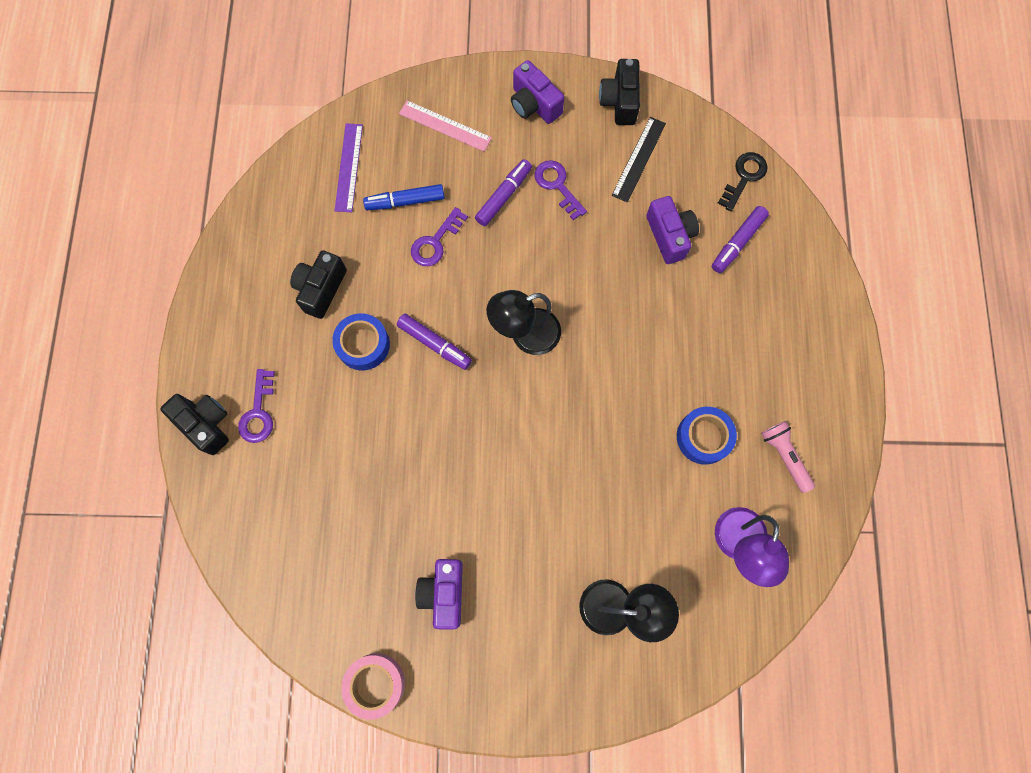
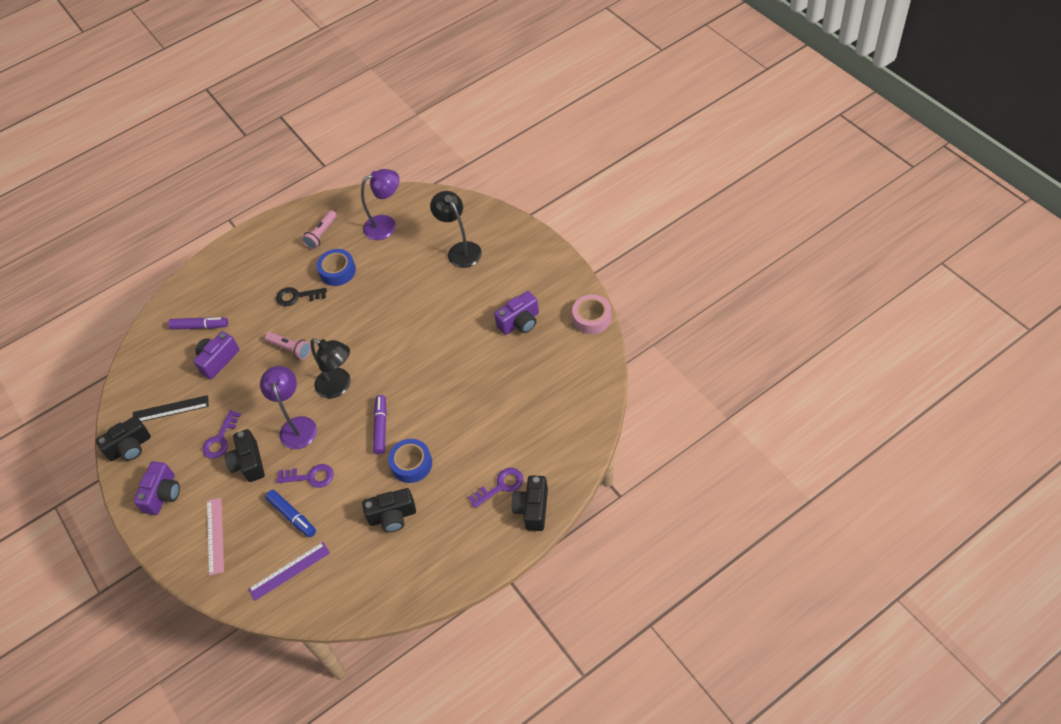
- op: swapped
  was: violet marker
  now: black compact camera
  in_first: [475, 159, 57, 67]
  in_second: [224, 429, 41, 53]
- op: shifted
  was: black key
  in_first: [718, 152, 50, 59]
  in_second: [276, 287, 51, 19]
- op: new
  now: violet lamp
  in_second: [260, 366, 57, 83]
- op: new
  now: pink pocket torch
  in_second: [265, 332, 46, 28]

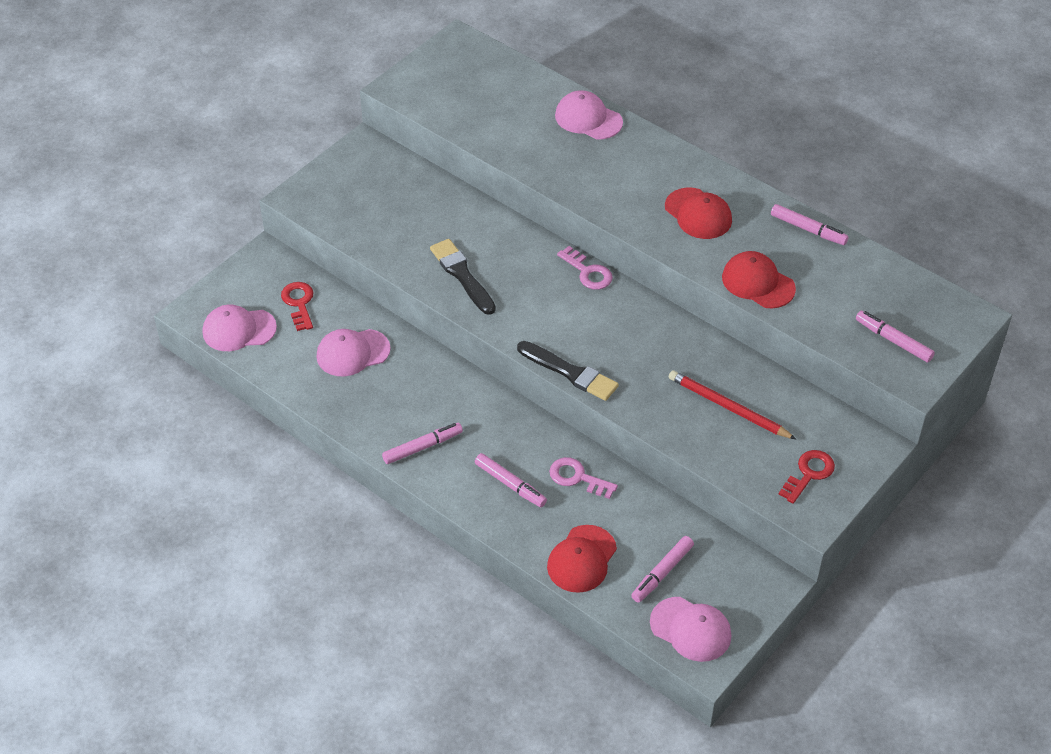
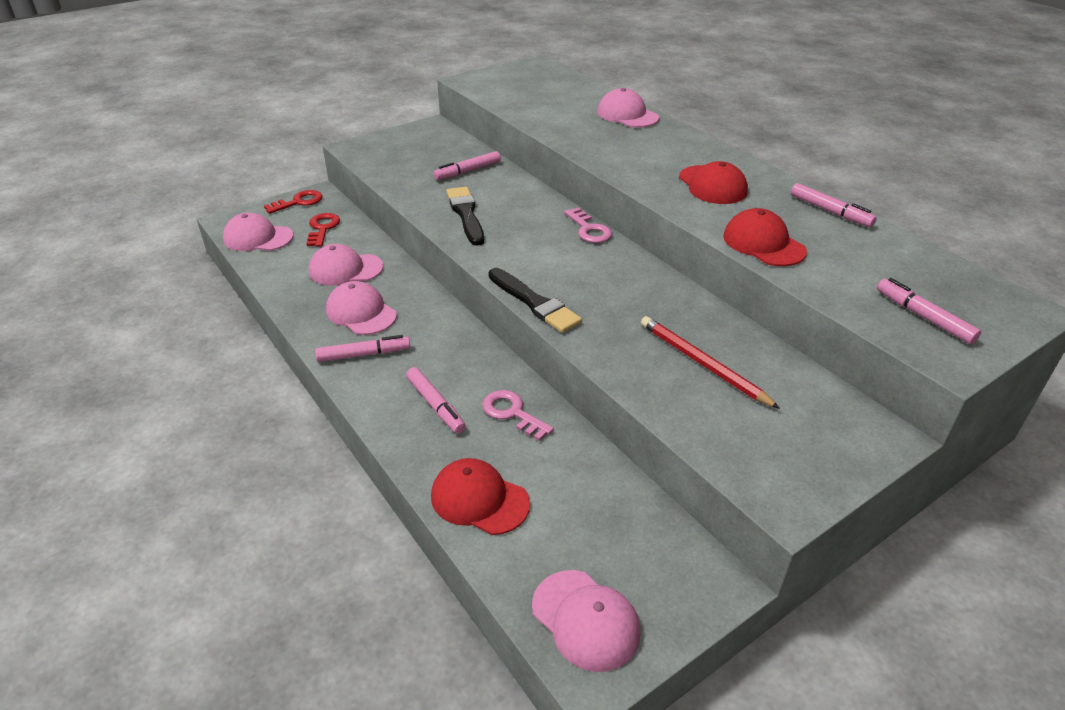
- op: rotated
  was: scarlet peaked cap
  in_first: [547, 525, 70, 68]
  in_second: [431, 458, 99, 77]
  clockwise: 75
- op: shifted
  was: pink marker
  in_first: [631, 536, 63, 67]
  in_second: [433, 151, 68, 29]
- op: shifted
  was: scarlet key
  in_first: [778, 450, 57, 54]
  in_second: [264, 190, 58, 24]
- op: new
  now: pink peaked cap
  in_second: [326, 281, 71, 54]

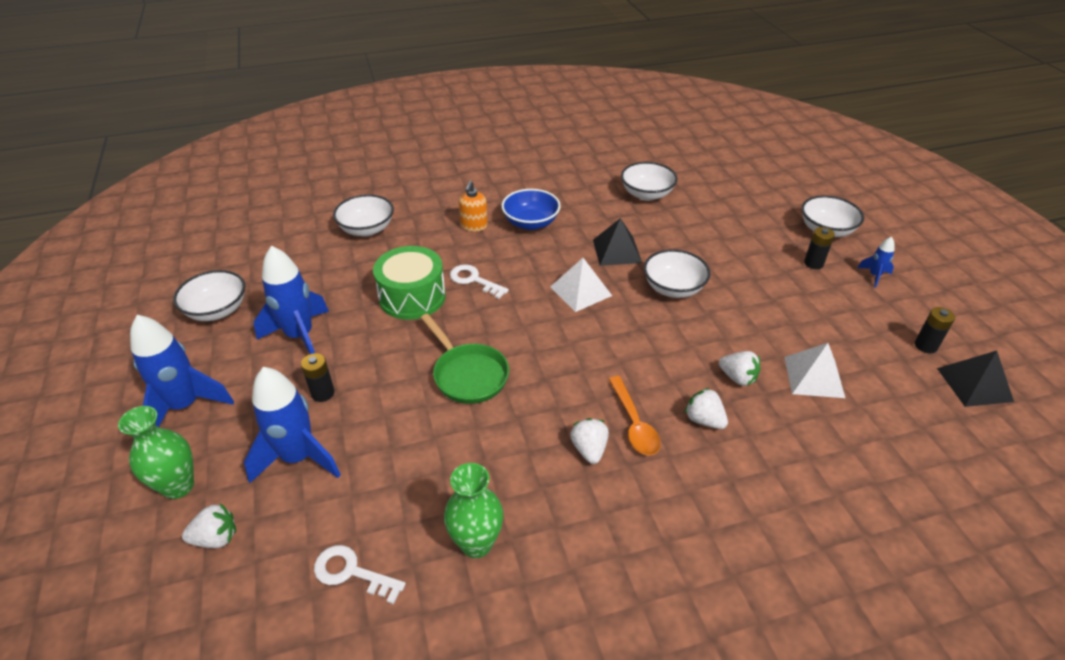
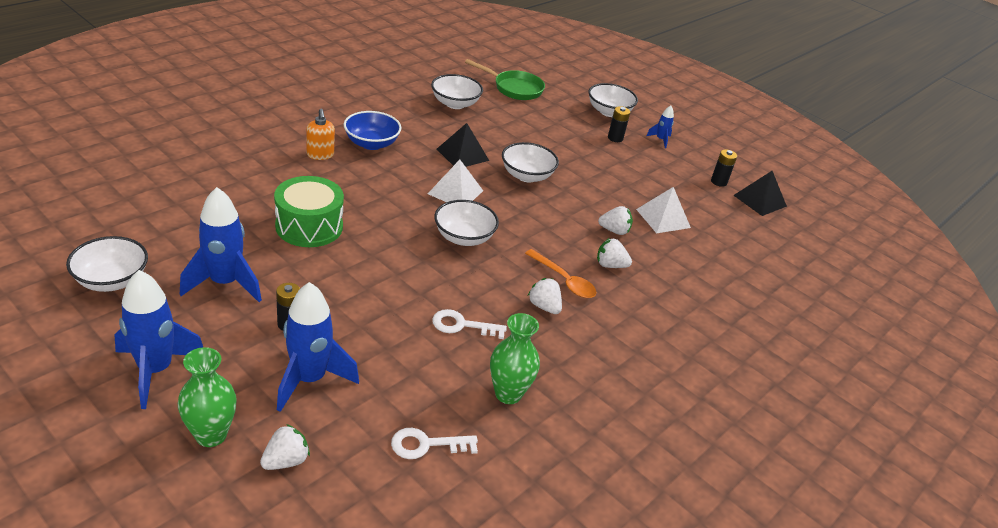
- op: shifted
  was: white serving bowl
  in_first: [333, 194, 61, 43]
  in_second: [434, 200, 65, 46]
- op: shifted
  was: leaf-green pan
  in_first: [421, 313, 88, 91]
  in_second: [465, 59, 80, 41]
- op: shifted
  was: white key
  in_first: [450, 264, 59, 35]
  in_second: [432, 309, 75, 30]

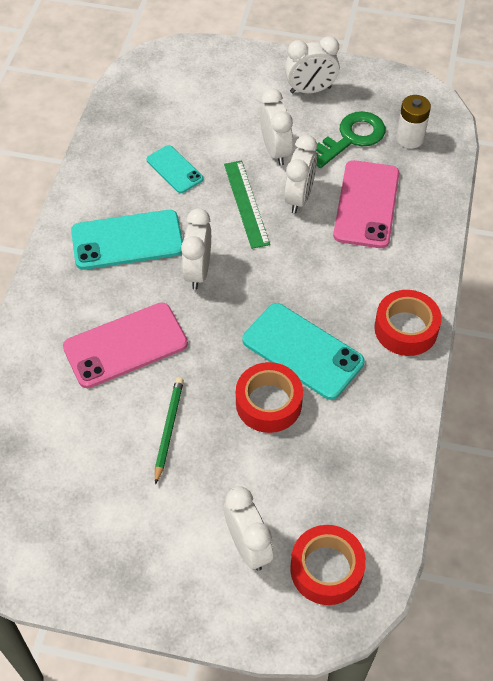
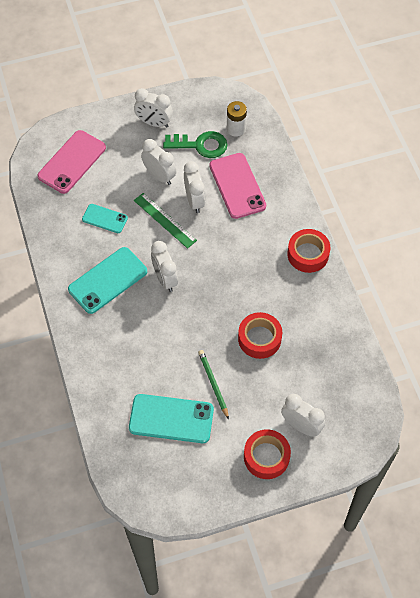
- op: shifted
  was: pink smartphone
  in_first: [63, 303, 125, 85]
  in_second: [37, 130, 69, 64]
- op: shifted
  was: turquoise smartphone
  in_first: [242, 303, 123, 97]
  in_second: [129, 394, 85, 49]
- op: rotated
  was: white clock
  in_first: [285, 36, 55, 57]
  in_second: [134, 88, 39, 40]
  clockwise: 60
- op: shifted
  was: scarlet roll of tape
  in_first: [290, 525, 76, 80]
  in_second: [244, 429, 47, 50]
- op: rotated
  was: leaf-green key
  in_first: [316, 111, 69, 57]
  in_second: [163, 131, 65, 27]
  clockwise: 75

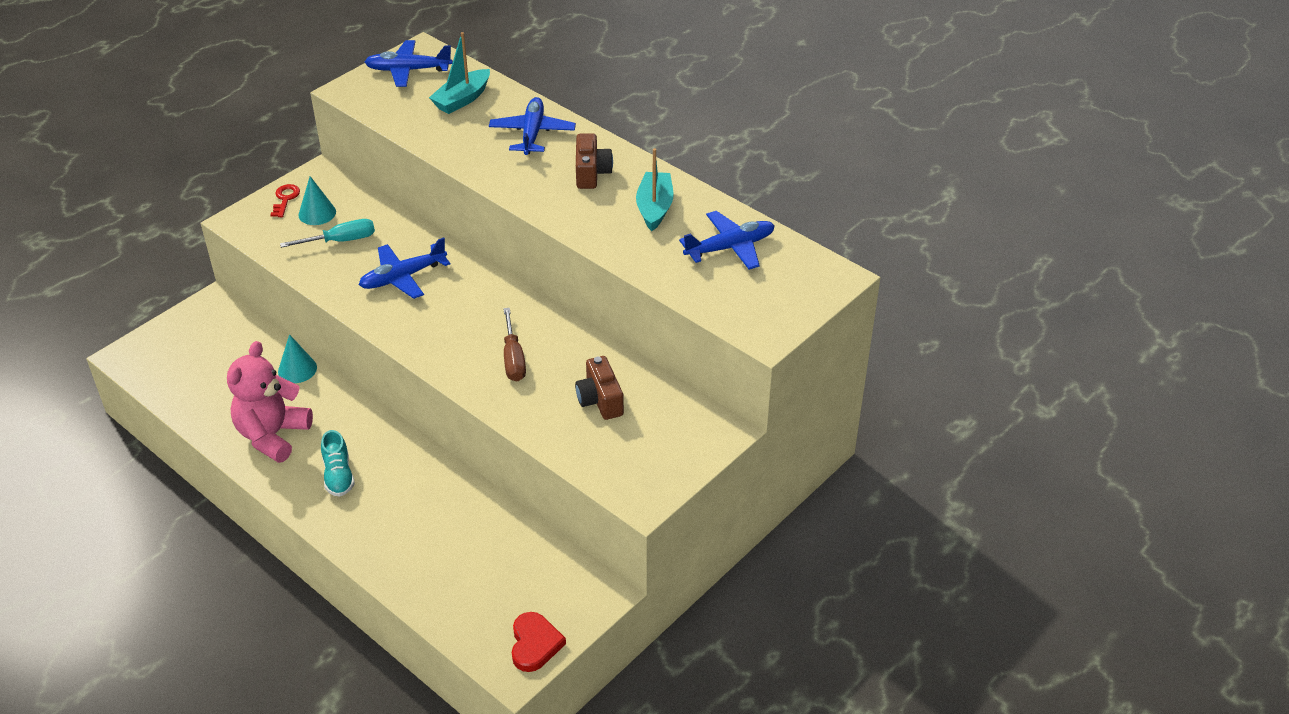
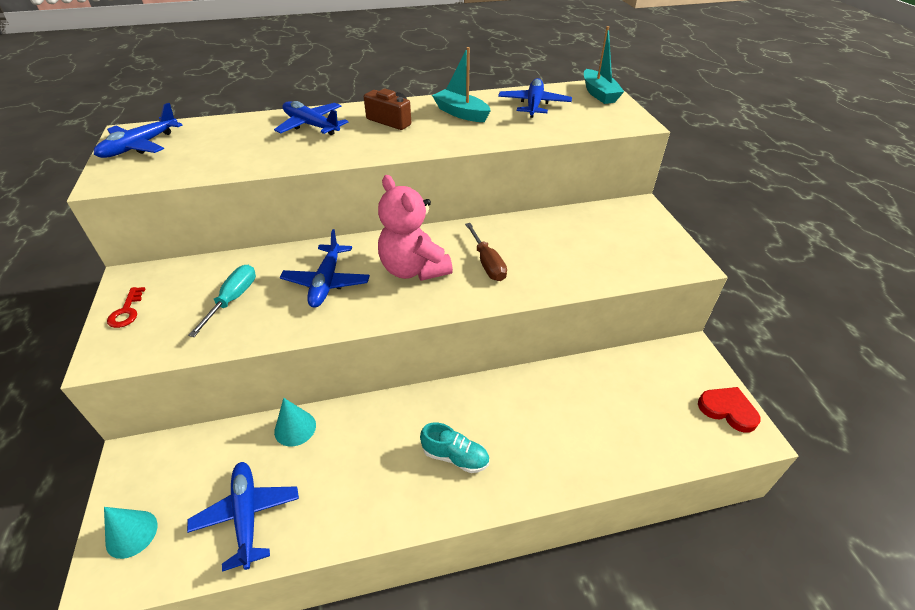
- op: shifted
  was: pink stuffed bear
  in_first: [227, 341, 86, 122]
  in_second: [378, 175, 75, 106]
- op: rotated
  was: scarlet key
  in_first: [270, 184, 30, 33]
  in_second: [107, 287, 38, 41]
  clockwise: -135
- op: shifted
  was: turquoise solid cone
  in_first: [299, 176, 37, 49]
  in_second: [104, 507, 53, 52]
- op: shifted
  was: turquoise toy boat
  in_first: [429, 32, 61, 82]
  in_second: [584, 26, 40, 78]
- op: rotated
  was: brown hand screwdriver
  in_first: [503, 308, 23, 74]
  in_second: [465, 223, 42, 58]
  clockwise: 45
- op: gone
  was: brown compact camera
  in_first: [575, 356, 49, 64]
- op: new
  now: royal blue toy plane
  in_second: [187, 462, 112, 109]

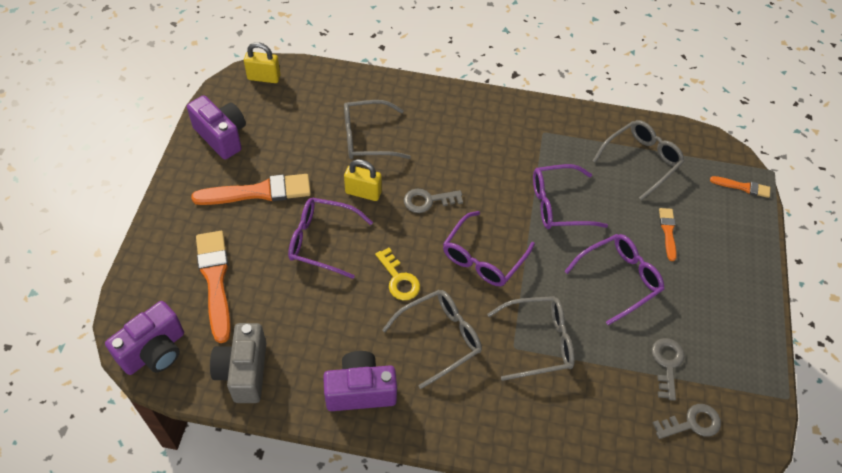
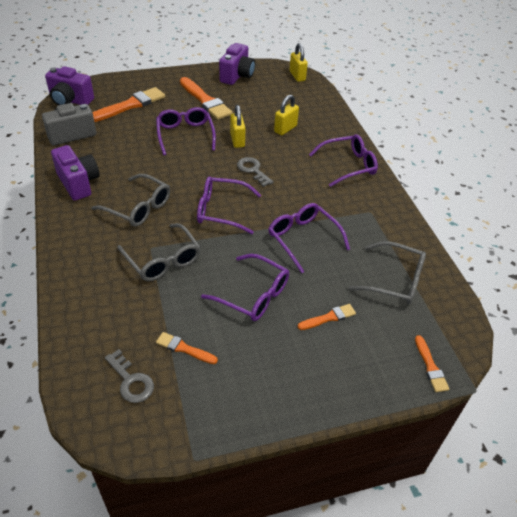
- op: swapped
  was: gray glasses
  now: bright yellow small lock
  in_first: [344, 100, 67, 59]
  in_second: [274, 95, 25, 40]
- op: gone
  was: bright yellow key
  in_first: [375, 248, 45, 52]
- op: swapped
  was: gray key
  now: orange paint brush
  in_first: [652, 338, 32, 63]
  in_second: [156, 332, 62, 32]
- op: new
  now: violet glasses
  in_second: [309, 134, 69, 53]

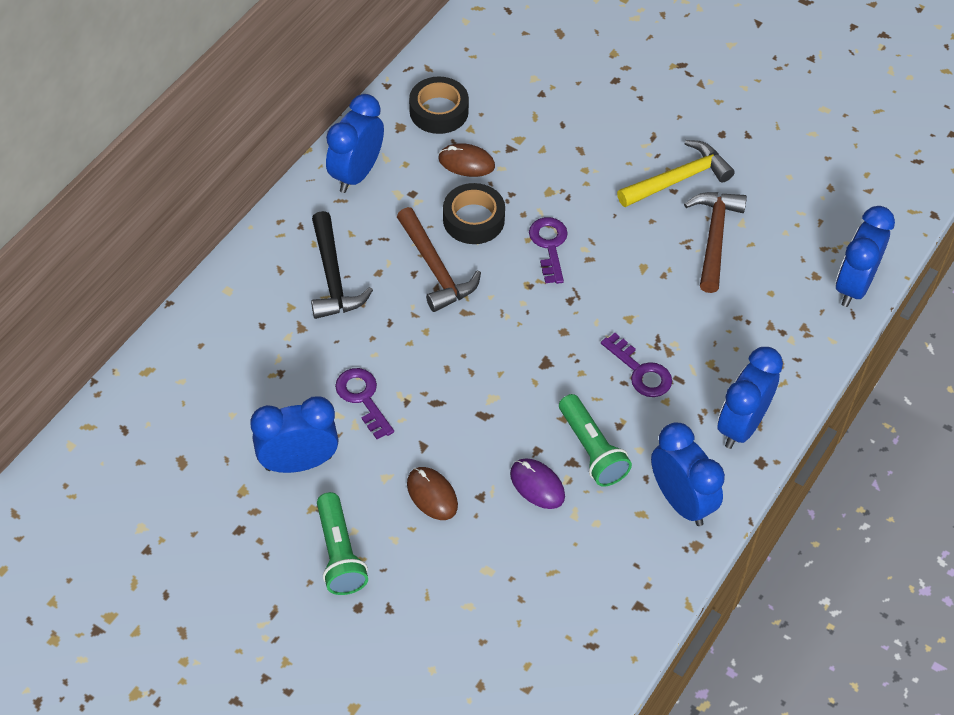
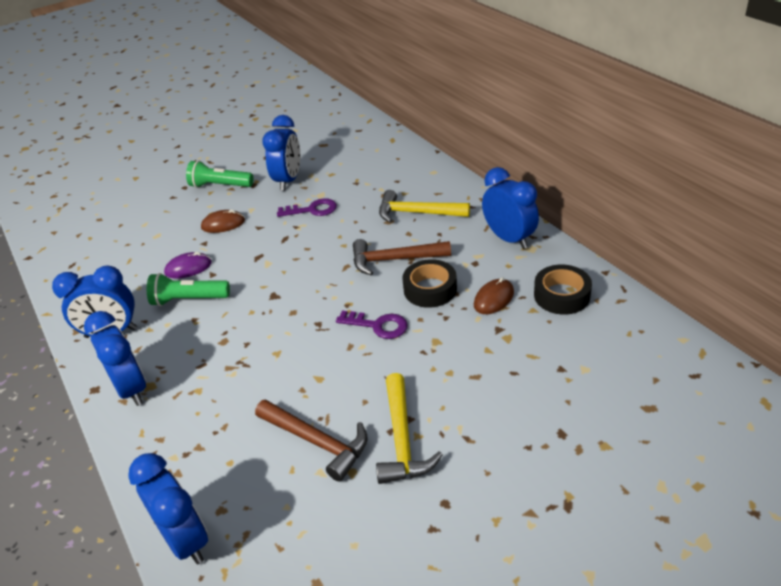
- op: repainted
  was: black carpenter's hammer
  now: bright yellow carpenter's hammer
  in_first: [311, 211, 62, 108]
  in_second: [379, 190, 91, 33]
- op: gone
  was: violet key
  in_first: [601, 333, 71, 64]

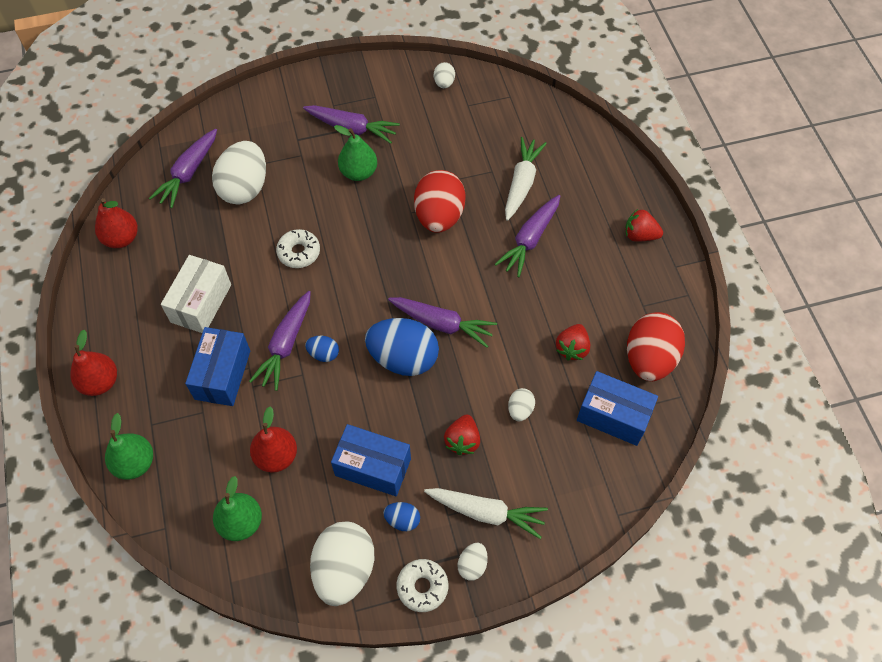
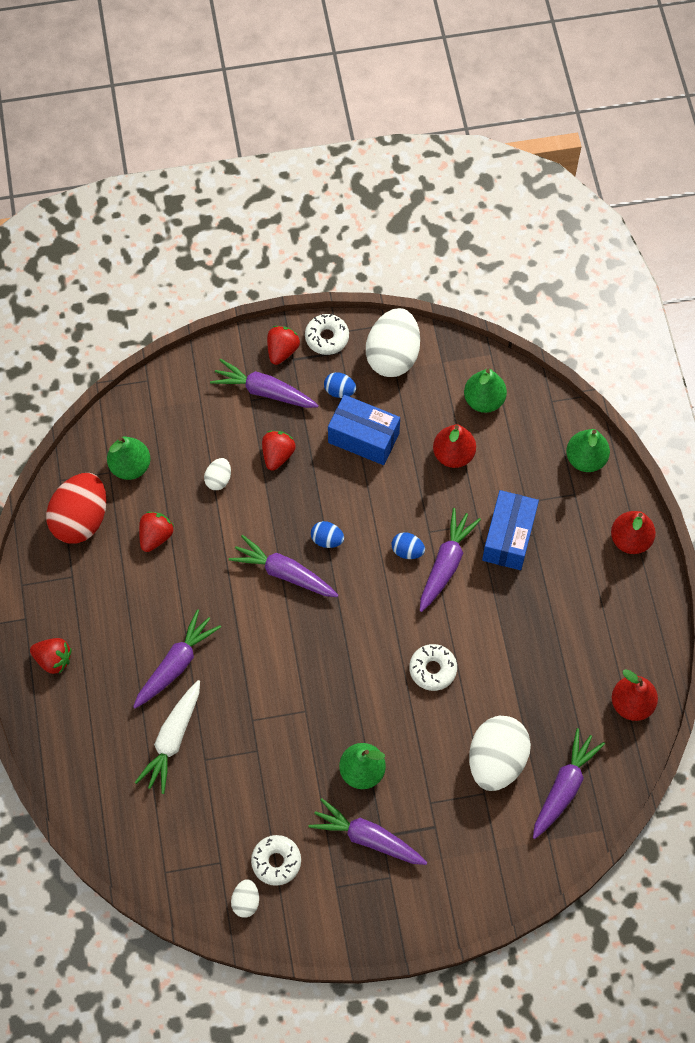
- op: gone
  was: white box
  in_first: [161, 255, 70, 78]
- op: scaled
  was: royal blue toy egg
  in_first: [365, 318, 74, 58]
  in_second: [311, 521, 33, 27]
  ratio: 0.46
- op: gone
  was: scarlet toy egg
  in_first: [414, 170, 52, 63]
- op: repainted
  was: white root vegetable
  now: violet root vegetable
  in_first: [424, 488, 124, 51]
  in_second: [210, 359, 109, 49]
- op: swapped
  was: white toy egg
  now: scarlet strawberry
  in_first: [457, 542, 31, 39]
  in_second: [267, 326, 33, 39]
- op: swapped
  was: royal blue box
  now: leaf-green toy pear
  in_first: [577, 371, 81, 75]
  in_second: [107, 436, 44, 44]
- op: new
  now: white glazed donut
  in_second: [251, 835, 50, 51]

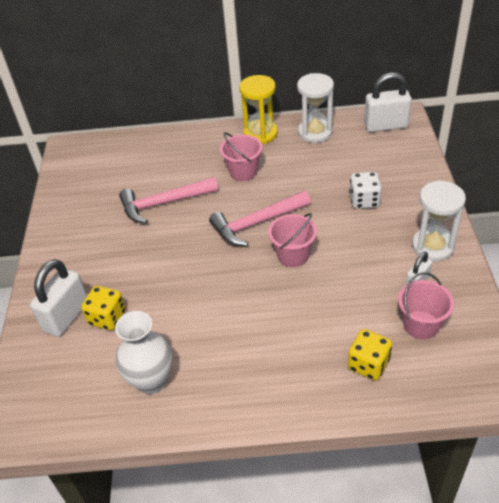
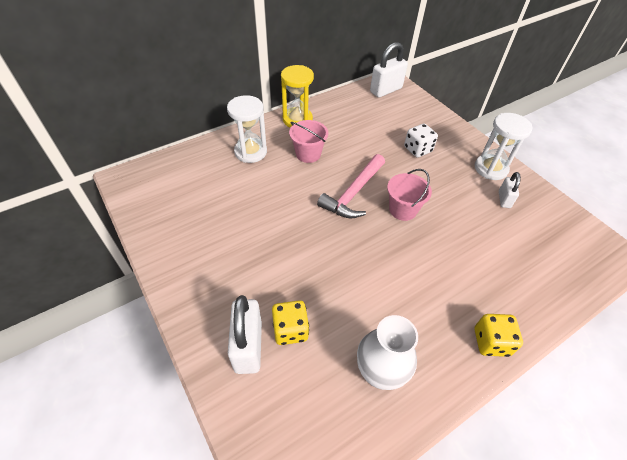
- op: gone
  was: pink carpenter's hammer
  in_first: [119, 177, 99, 47]
- op: shifted
  was: white sandglass
  in_first: [297, 73, 37, 70]
  in_second: [227, 95, 40, 68]
- op: shifted
  was: bright yellow game die
  in_first: [348, 329, 44, 51]
  in_second: [475, 314, 48, 43]
- op: gone
  was: pink bucket
  in_first: [398, 272, 56, 67]

